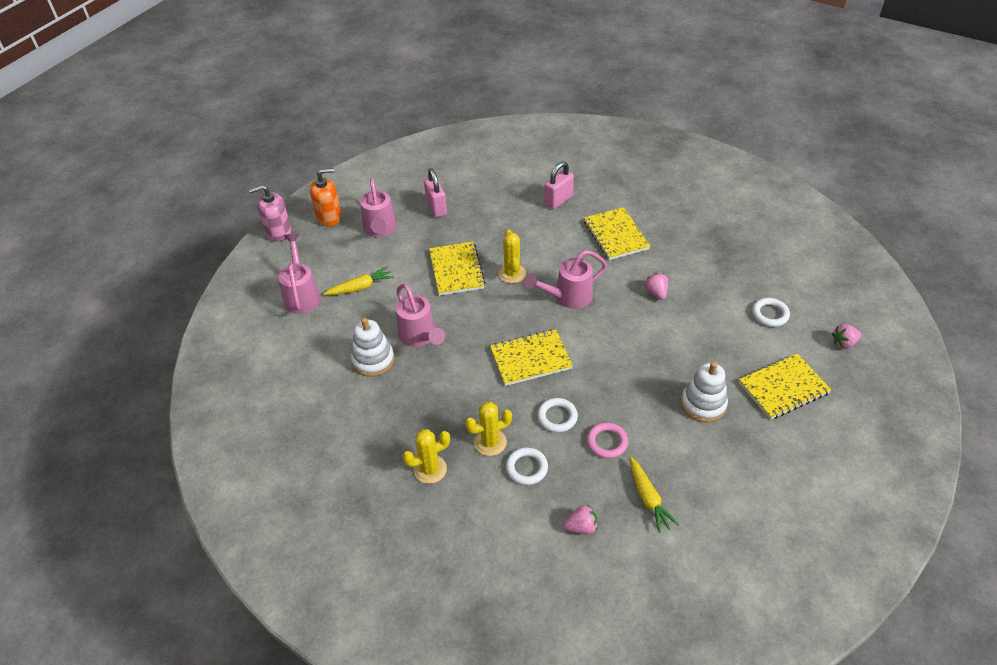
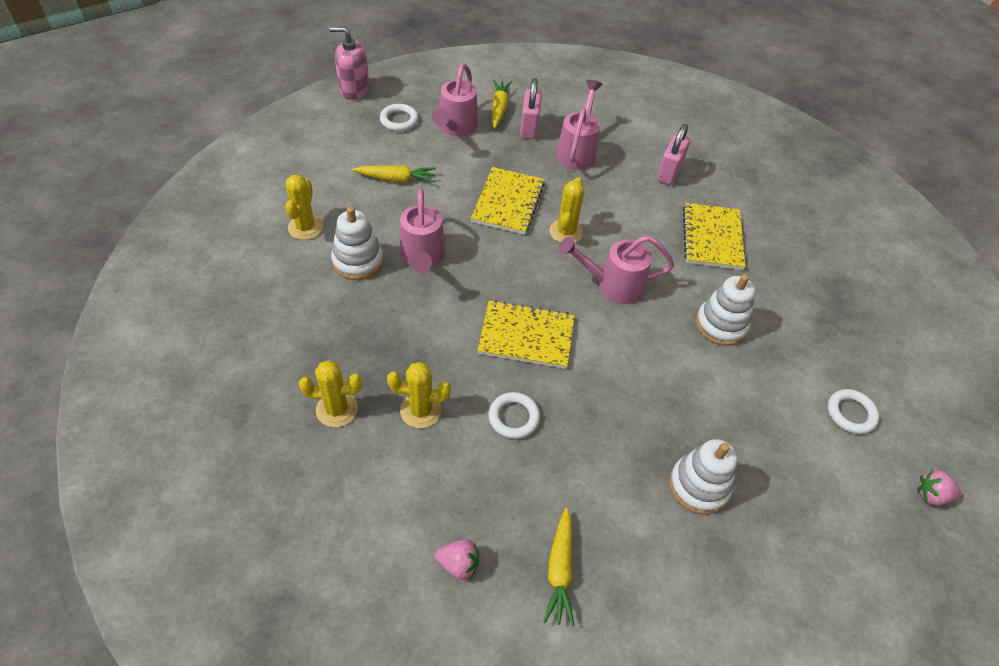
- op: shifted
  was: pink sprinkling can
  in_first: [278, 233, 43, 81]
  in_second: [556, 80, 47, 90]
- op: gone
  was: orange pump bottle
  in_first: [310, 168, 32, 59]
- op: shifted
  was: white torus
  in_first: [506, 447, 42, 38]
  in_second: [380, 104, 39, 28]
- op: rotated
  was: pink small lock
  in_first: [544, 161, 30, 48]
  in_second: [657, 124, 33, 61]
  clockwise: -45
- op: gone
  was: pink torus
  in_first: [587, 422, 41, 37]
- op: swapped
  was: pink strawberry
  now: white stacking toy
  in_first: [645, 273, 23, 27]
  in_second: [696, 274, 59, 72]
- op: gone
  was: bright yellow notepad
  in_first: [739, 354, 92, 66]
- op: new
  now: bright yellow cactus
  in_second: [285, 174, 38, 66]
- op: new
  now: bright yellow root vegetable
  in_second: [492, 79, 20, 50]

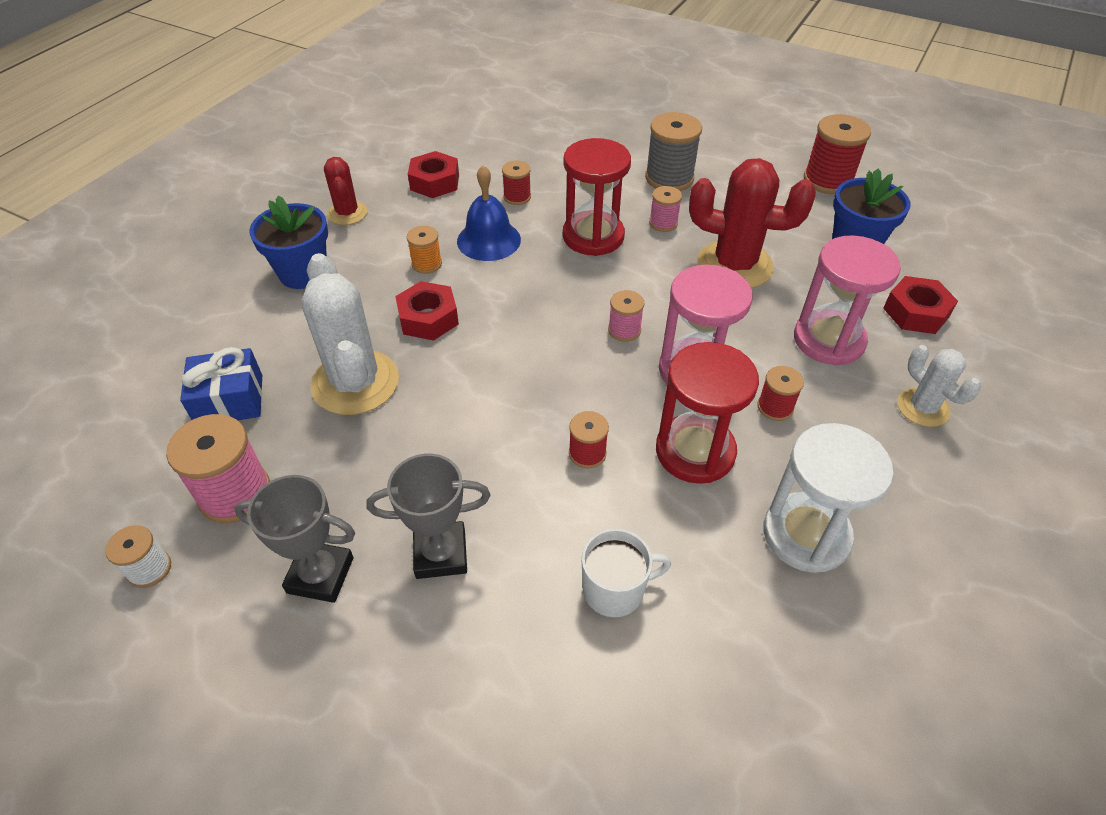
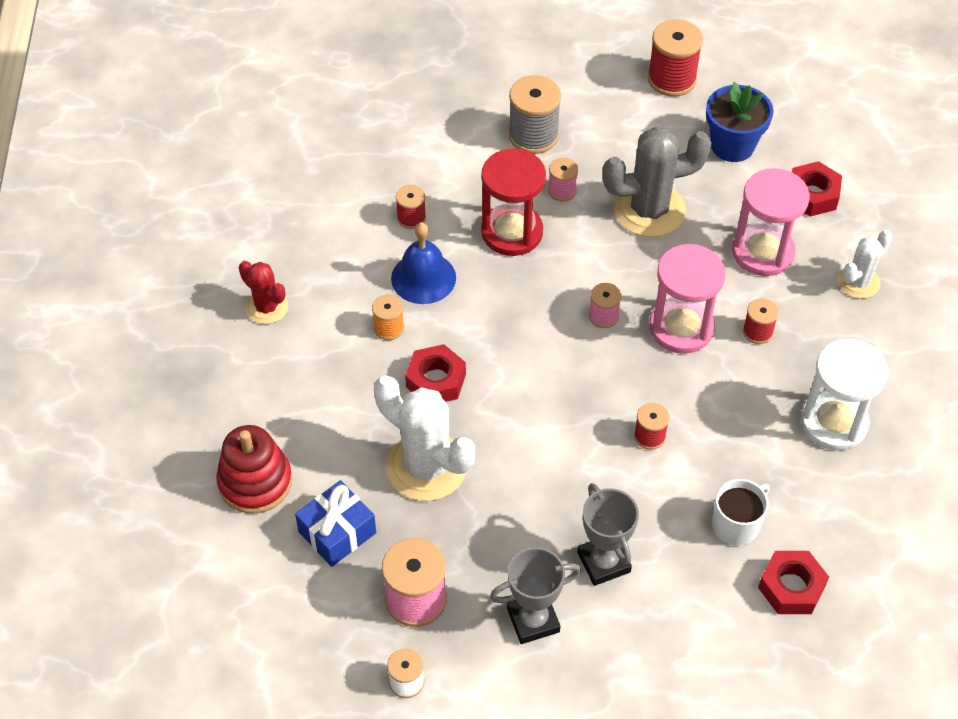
- op: gone
  was: royal blue potted plant
  in_first: [249, 195, 79, 94]
- op: rotated
  was: gray award cup
  in_first: [366, 454, 124, 125]
  in_second: [577, 483, 62, 103]
  clockwise: -75
- op: shifted
  was: scarlet hex nut
  in_first: [408, 151, 51, 47]
  in_second: [758, 551, 71, 63]
- op: gone
  was: scarlet sandglass
  in_first: [656, 342, 103, 142]
- op: repainted
  was: scarlet cactus
  now: gray cactus
  in_first: [689, 158, 127, 130]
  in_second: [602, 127, 109, 110]
- op: rotated
  was: white cactus
  in_first: [897, 345, 84, 82]
  in_second: [838, 230, 54, 69]
  clockwise: -75
- op: new
  now: scarlet stacking toy
  in_second: [216, 425, 76, 89]

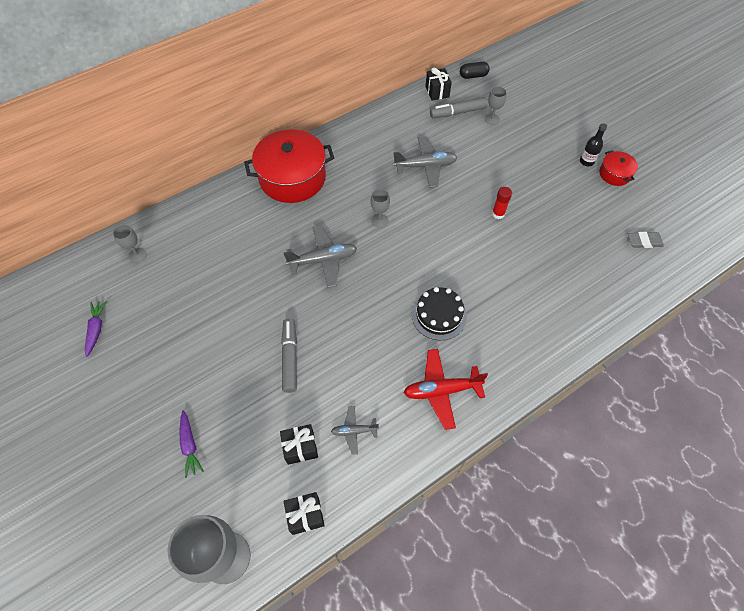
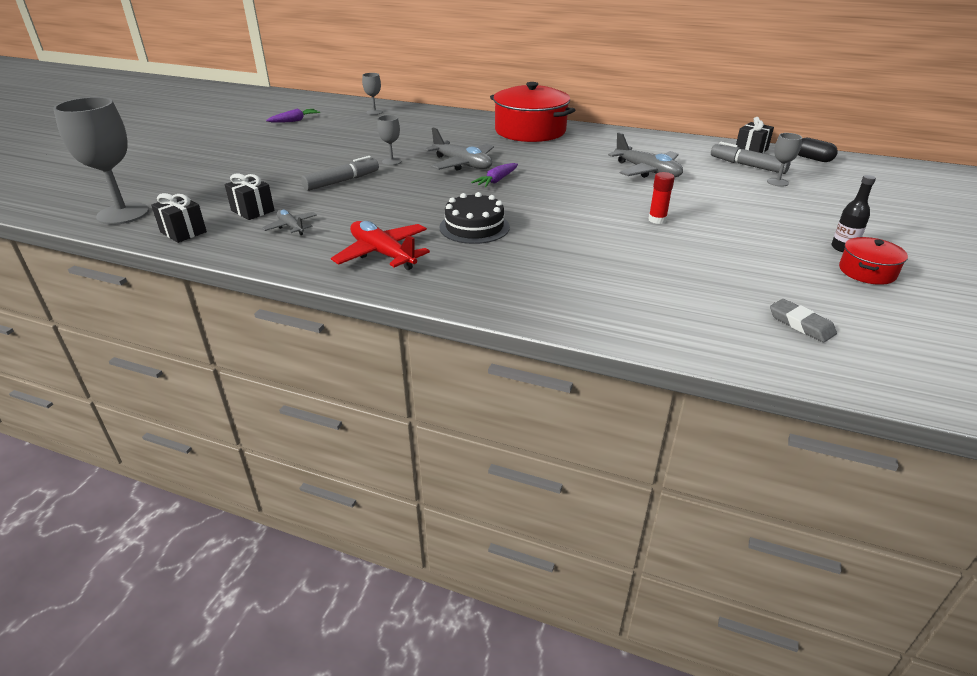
- op: shifted
  was: violet root vegetable
  in_first: [180, 410, 24, 68]
  in_second: [471, 163, 47, 24]
- op: shifted
  was: gray goblet
  in_first: [370, 189, 20, 39]
  in_second: [377, 115, 25, 50]

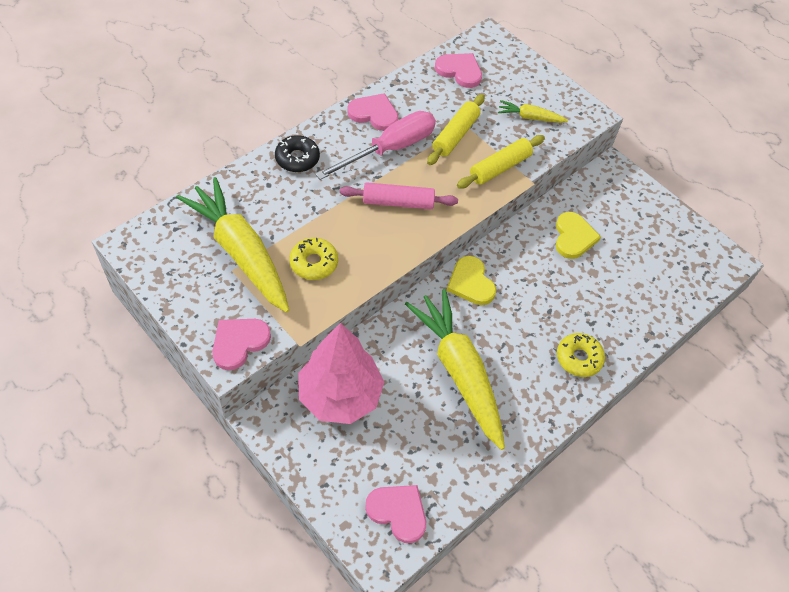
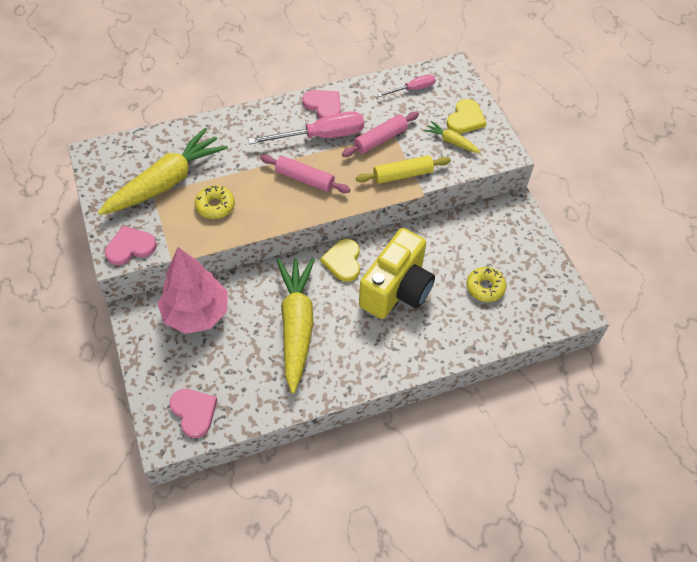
- op: rotated
  was: bright yellow root vegetable
  in_first: [176, 177, 113, 136]
  in_second: [98, 128, 130, 87]
  clockwise: 60
- op: gone
  was: black glazed donut
  in_first: [275, 135, 45, 37]
- op: repainted
  was: bright yellow dough roller
  now: pink dough roller
  in_first: [427, 94, 58, 71]
  in_second: [342, 112, 77, 45]
- op: swapped
  was: pink love heart
  now: pink hand screwdriver
  in_first: [435, 53, 47, 35]
  in_second: [378, 74, 58, 23]
- op: shifted
  was: bright yellow love heart
  in_first: [556, 212, 45, 47]
  in_second: [447, 99, 39, 35]
- op: shifted
  was: bright yellow glazed donut
  in_first: [557, 333, 48, 44]
  in_second: [466, 267, 40, 35]
- op: new
  now: bright yellow compact camera
  in_second: [359, 228, 76, 91]

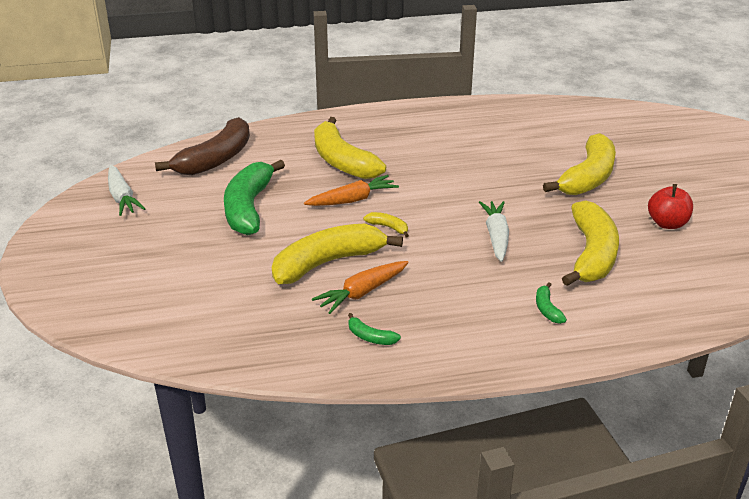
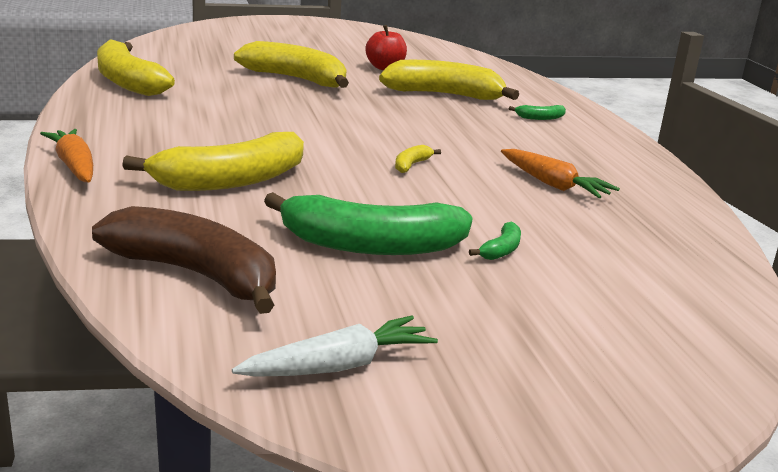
- op: shifted
  was: bright yellow banana
  in_first: [272, 224, 131, 60]
  in_second: [97, 39, 78, 57]
- op: shifted
  was: orange root vegetable
  in_first: [304, 175, 95, 31]
  in_second: [40, 129, 53, 54]
- op: shifted
  was: leaf-green banana
  in_first: [348, 313, 53, 32]
  in_second: [469, 222, 52, 38]
- op: gone
  was: white root vegetable
  in_first: [479, 201, 30, 61]

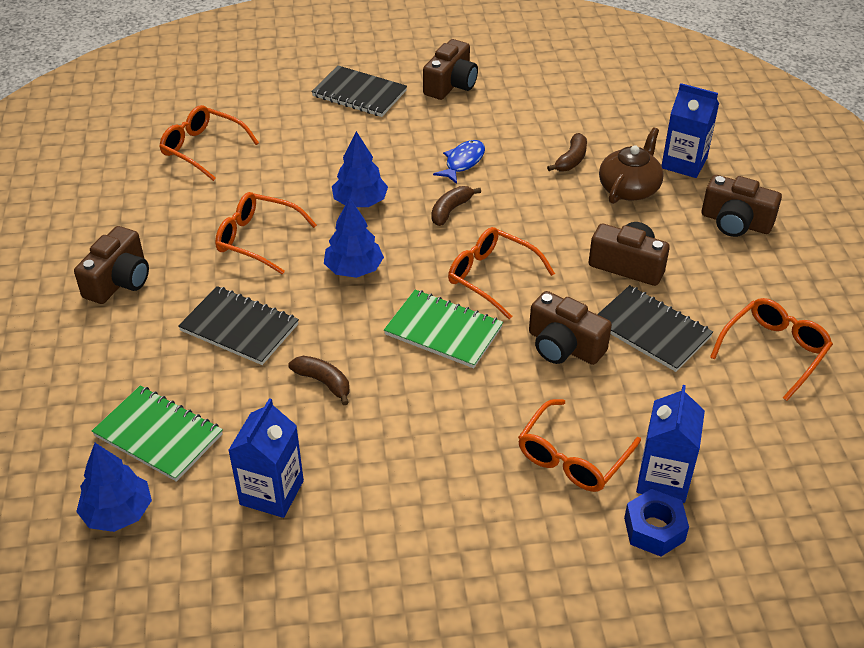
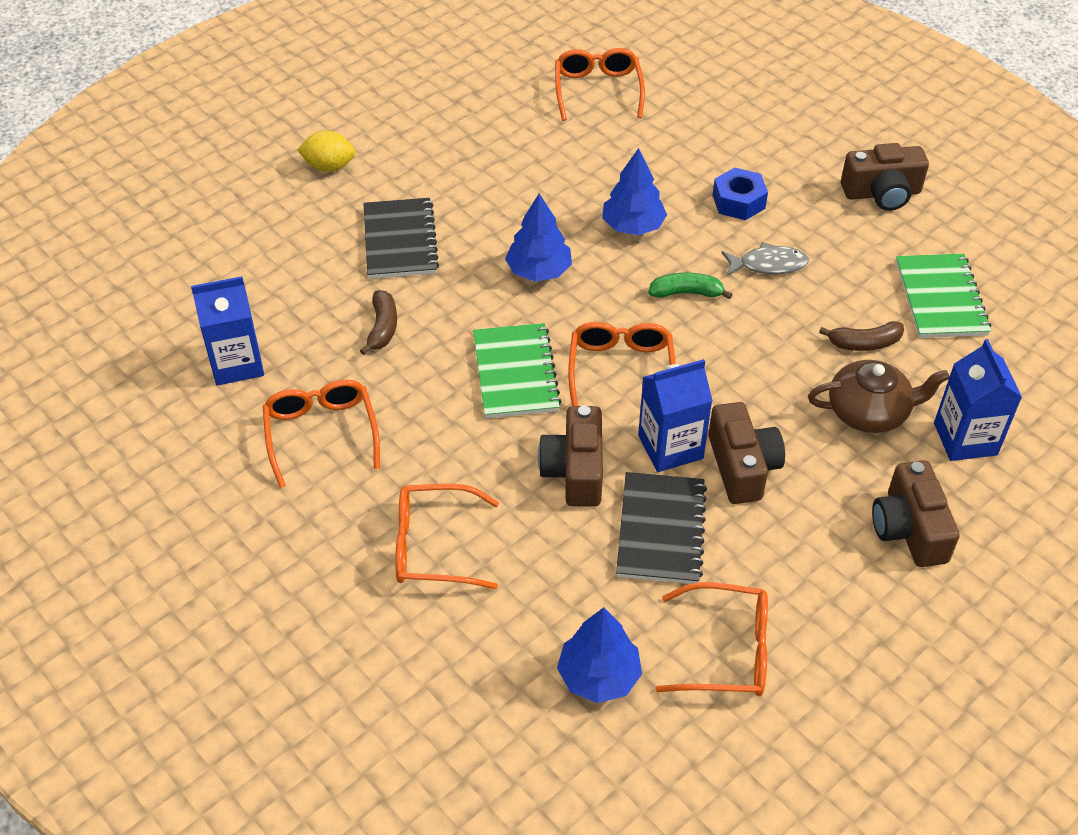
- op: gone
  was: brown compact camera
  in_first: [74, 226, 75, 78]
- op: shifted
  was: royal blue toy tree
  in_first: [76, 443, 76, 89]
  in_second: [557, 607, 85, 96]
- op: shifted
  was: leaf-green notepad
  in_first: [92, 386, 131, 96]
  in_second: [896, 254, 95, 84]
- op: shifted
  was: orange glasses
  in_first: [215, 192, 102, 83]
  in_second: [262, 379, 118, 109]
- op: gone
  was: black notepad
  in_first: [311, 66, 96, 51]
- op: repainted
  was: brown banana
  now: leaf-green banana
  in_first: [431, 186, 50, 40]
  in_second: [649, 273, 84, 26]
- op: repainted
  was: royal blue toy fish
  now: gray toy fish
  in_first: [433, 140, 52, 44]
  in_second: [722, 242, 87, 34]
- op: shifted
  was: royal blue hex nut
  in_first: [624, 489, 65, 68]
  in_second: [713, 167, 55, 53]
- op: shifted
  was: royal blue carton
  in_first: [636, 385, 69, 118]
  in_second: [638, 359, 74, 113]
- op: new
  now: bright yellow toy lemon
  in_second: [297, 131, 59, 41]

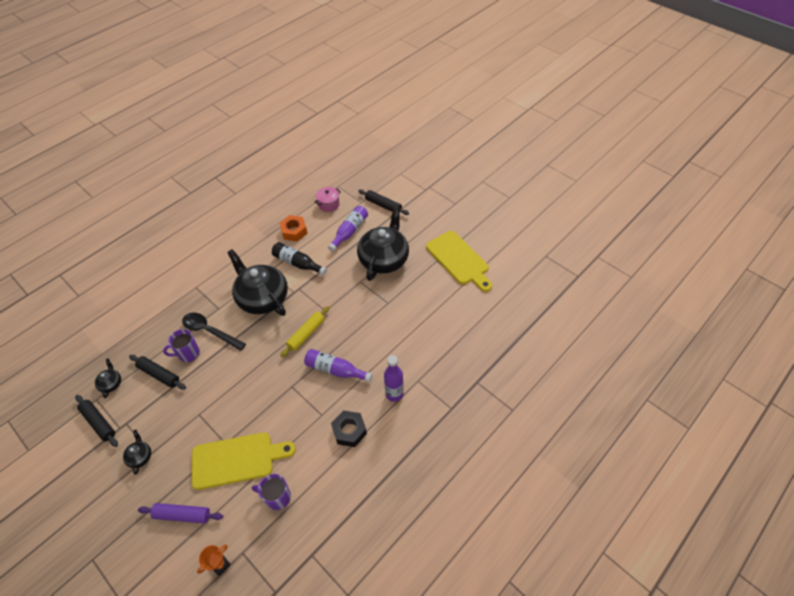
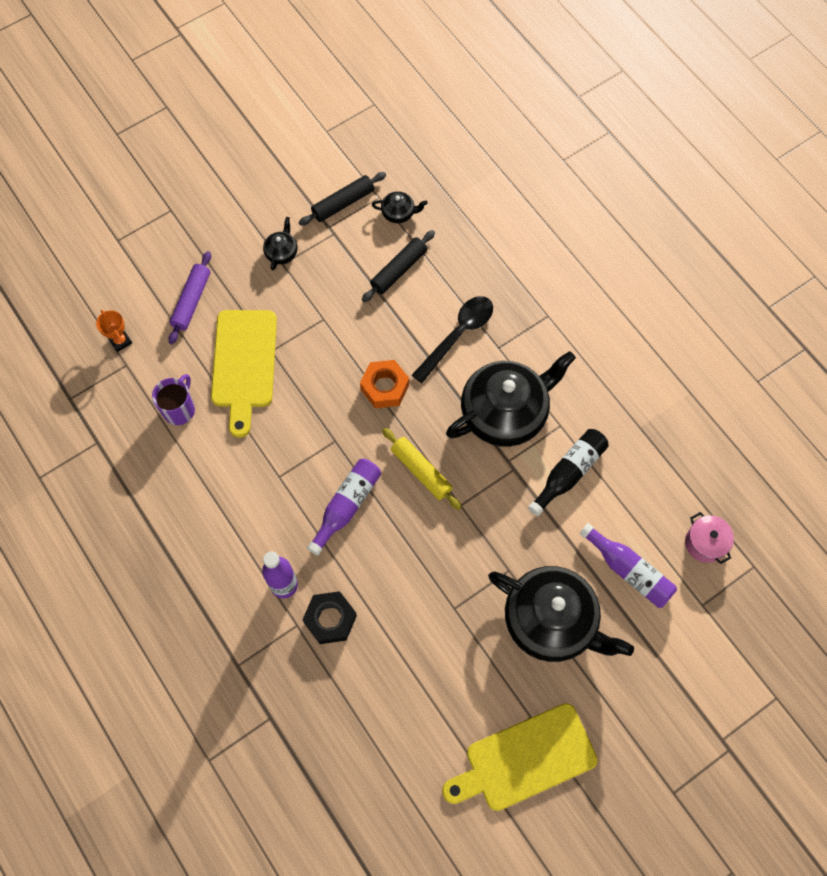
- op: rotated
  was: black china teapot
  in_first: [123, 429, 28, 45]
  in_second: [263, 217, 34, 53]
  clockwise: -75
- op: gone
  was: violet coffee mug
  in_first: [163, 329, 37, 33]
- op: shifted
  was: orange hex nut
  in_first: [279, 215, 29, 26]
  in_second: [360, 360, 49, 48]
- op: shifted
  was: black hex nut
  in_first: [331, 410, 36, 37]
  in_second: [302, 591, 55, 53]
- op: gone
  was: black dough roller
  in_first: [358, 189, 51, 26]

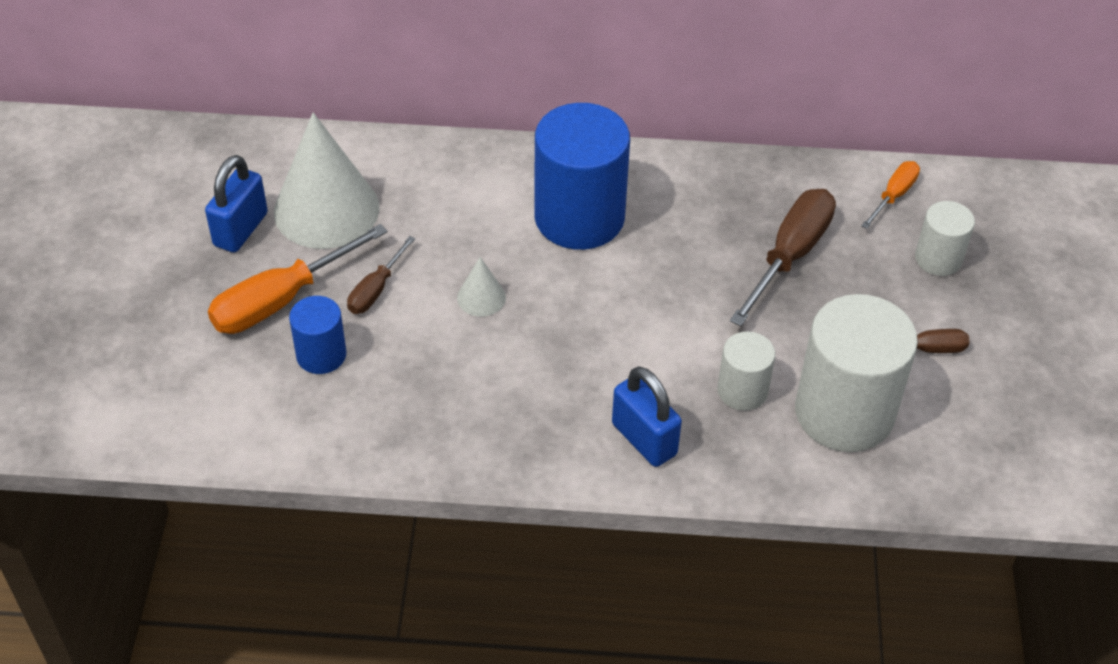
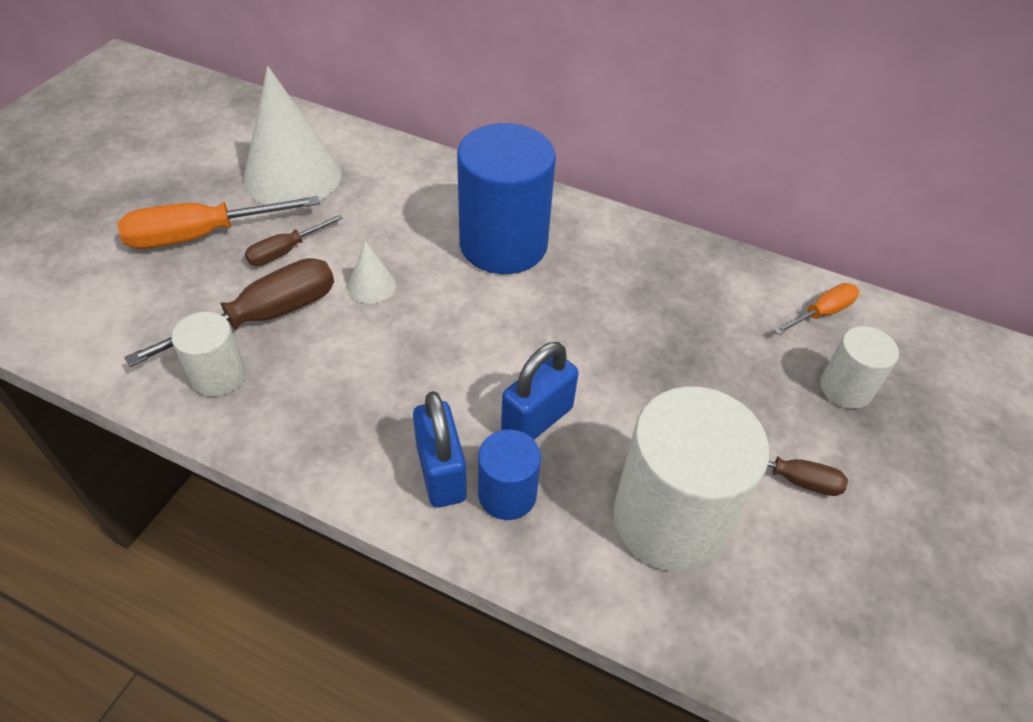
- op: shifted
  was: royal blue small lock
  in_first: [205, 155, 63, 98]
  in_second: [501, 342, 78, 98]
- op: shifted
  was: royal blue solid cylinder
  in_first: [289, 296, 57, 78]
  in_second: [478, 430, 63, 90]
- op: shifted
  was: white solid cylinder
  in_first: [717, 332, 58, 79]
  in_second: [171, 312, 75, 85]
- op: shifted
  was: brown hand screwdriver
  in_first: [730, 189, 106, 137]
  in_second: [124, 258, 210, 109]

